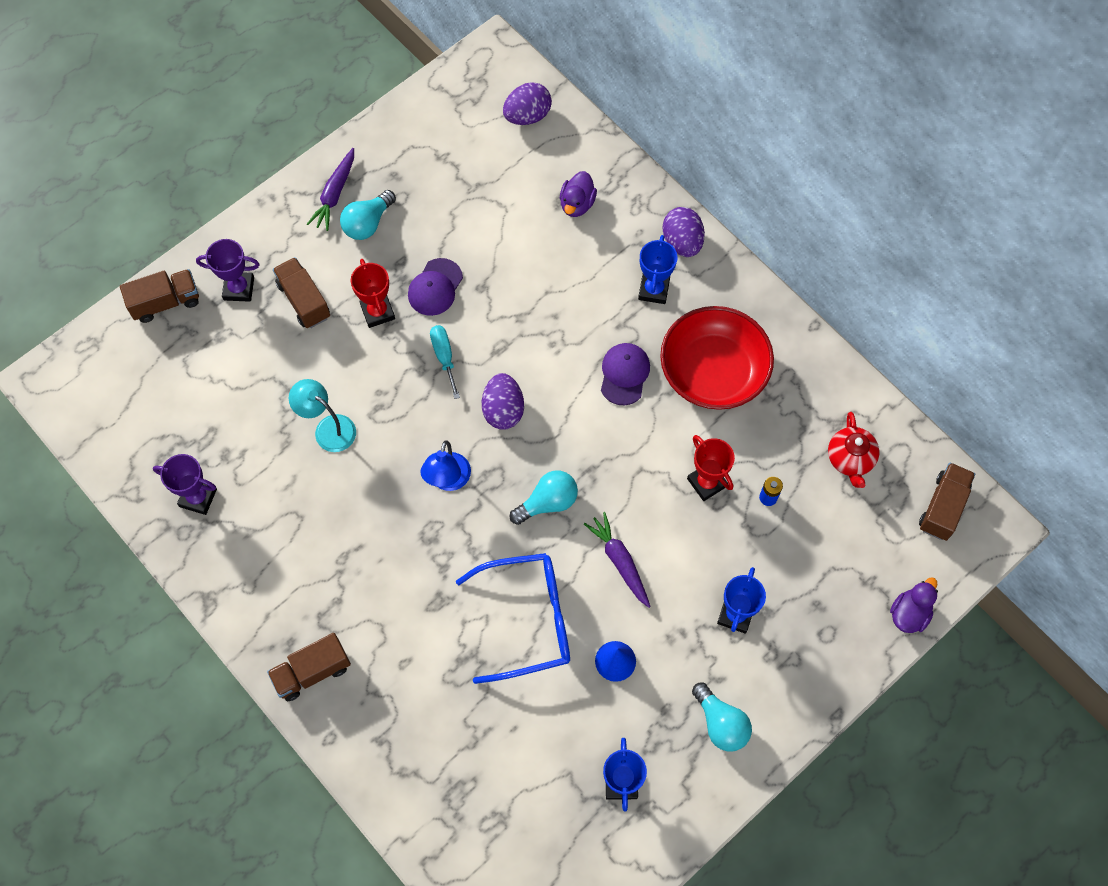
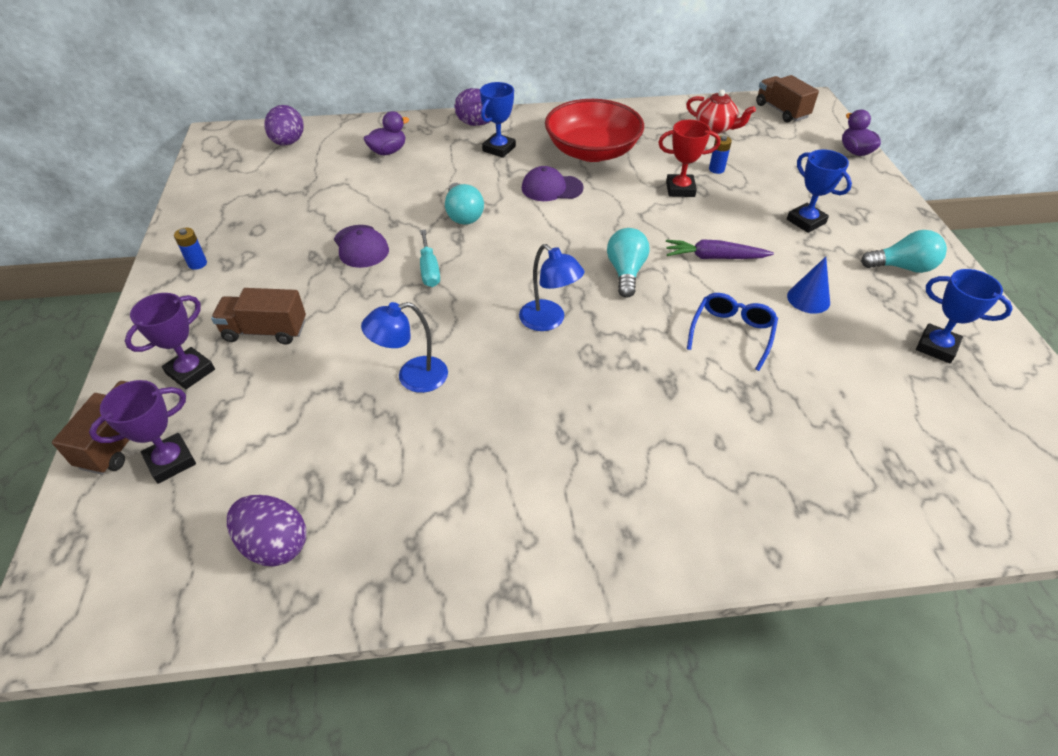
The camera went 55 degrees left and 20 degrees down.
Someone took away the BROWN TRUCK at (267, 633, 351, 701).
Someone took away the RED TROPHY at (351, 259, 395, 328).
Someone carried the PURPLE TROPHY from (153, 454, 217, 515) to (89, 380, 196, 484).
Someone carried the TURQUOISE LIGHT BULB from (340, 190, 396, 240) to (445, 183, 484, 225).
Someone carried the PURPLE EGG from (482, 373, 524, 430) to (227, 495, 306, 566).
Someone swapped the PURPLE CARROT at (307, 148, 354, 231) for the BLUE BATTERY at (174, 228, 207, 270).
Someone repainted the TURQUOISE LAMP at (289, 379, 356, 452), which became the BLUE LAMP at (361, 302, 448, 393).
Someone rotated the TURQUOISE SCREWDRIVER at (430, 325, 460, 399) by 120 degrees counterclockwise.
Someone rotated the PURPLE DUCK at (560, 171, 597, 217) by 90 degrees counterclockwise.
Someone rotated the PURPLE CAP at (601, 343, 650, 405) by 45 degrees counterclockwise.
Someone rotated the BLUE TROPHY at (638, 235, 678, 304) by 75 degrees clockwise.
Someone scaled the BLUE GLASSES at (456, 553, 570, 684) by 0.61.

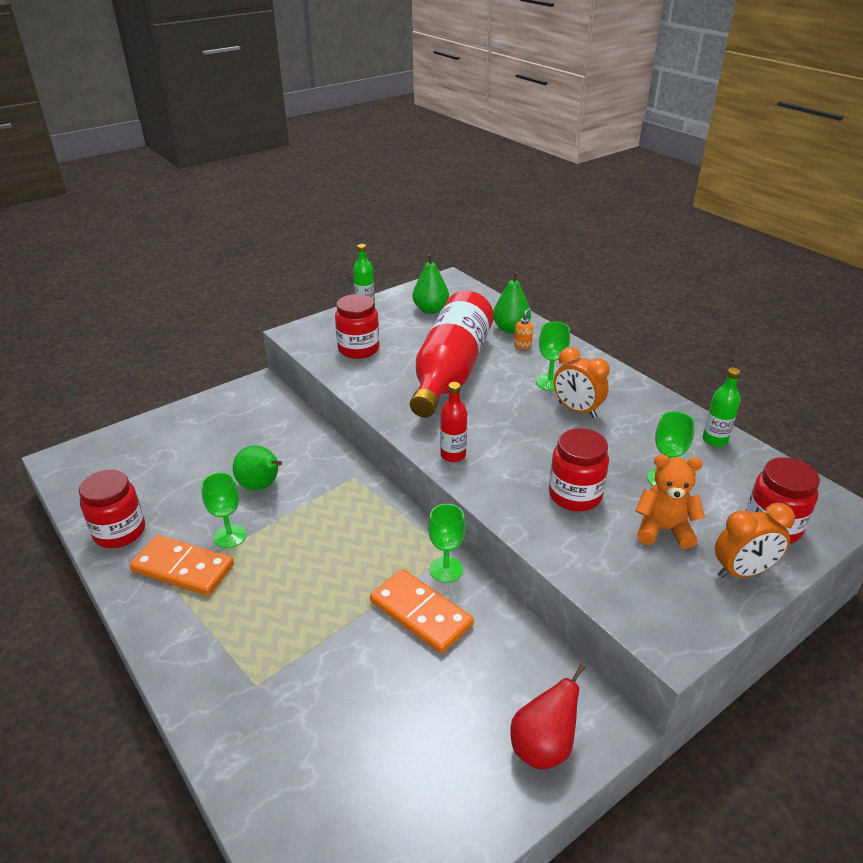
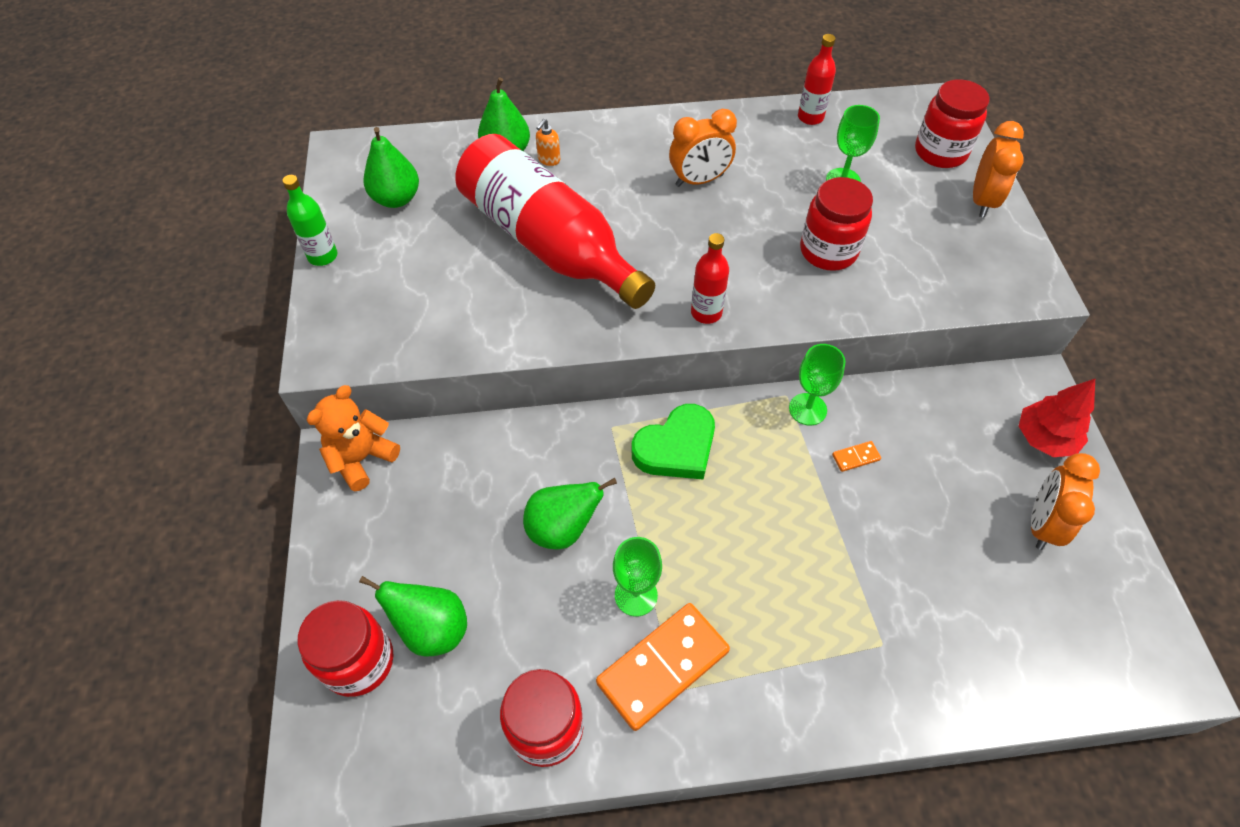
The camera went 60 degrees left and 20 degrees up.
Someone took away the GREEN GOBLET at (536, 322, 570, 391).
Someone put down the GREEN PEAR at (359, 576, 467, 657).
Someone put down the GREEN HEART at (631, 404, 715, 480).
Someone put down the ORANGE CLOCK at (1031, 453, 1100, 550).
Someone carried the RED JAR from (335, 294, 380, 359) to (297, 600, 393, 697).
Someone carried the ORANGE TEDDY BEAR from (635, 455, 705, 549) to (307, 385, 400, 492).
Someone swapped the RED PEAR at (510, 664, 585, 770) for the RED TREE at (1019, 379, 1095, 457).
Someone repainted the GREEN BOTTLE at (702, 368, 740, 447), which became the RED BOTTLE at (798, 34, 836, 125).
Someone rotated the ORANGE SOAP DISPENSER at (514, 308, 533, 349) by 120 degrees counterclockwise.
Someone scaled the ORANGE DOMINO at (370, 569, 474, 654) by 0.40.

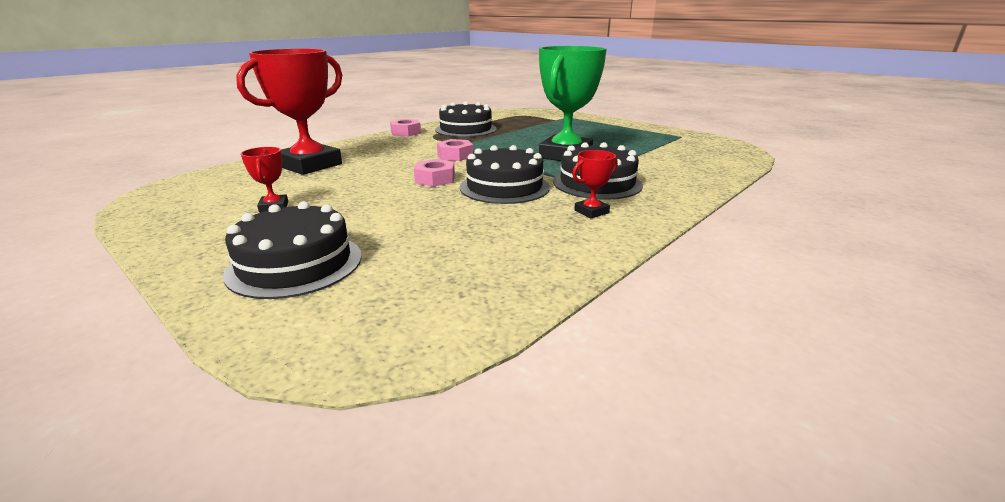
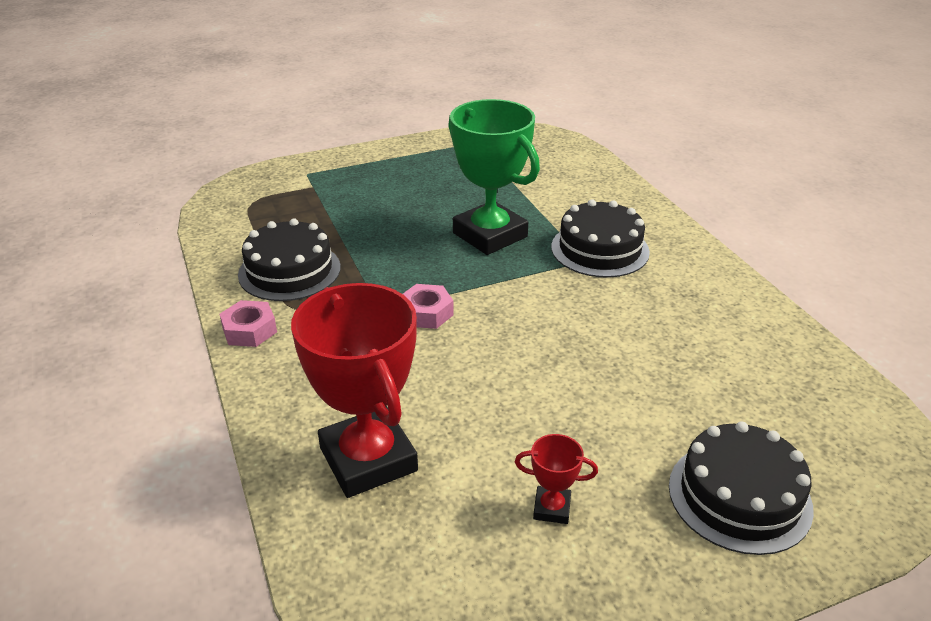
The camera went 65 degrees left and 10 degrees up.
Someone took away the PINK NUT at (414, 159, 455, 187).
Someone took away the BLACK CAKE at (460, 145, 550, 204).
Someone took away the RED TROPHY at (572, 150, 618, 218).

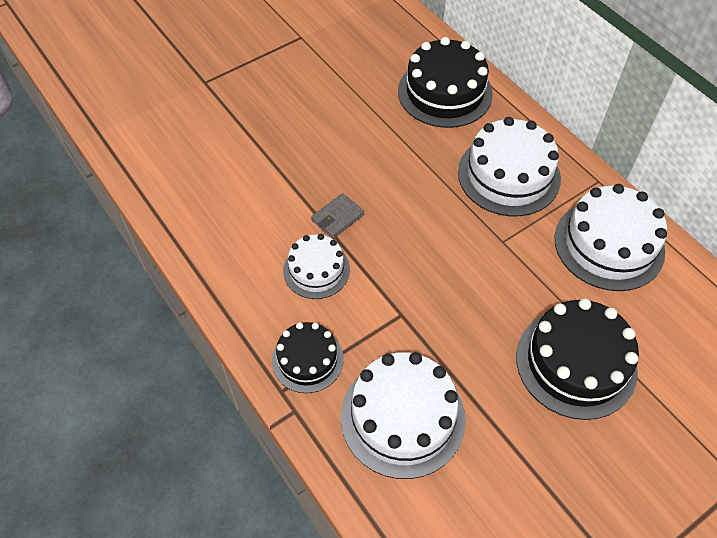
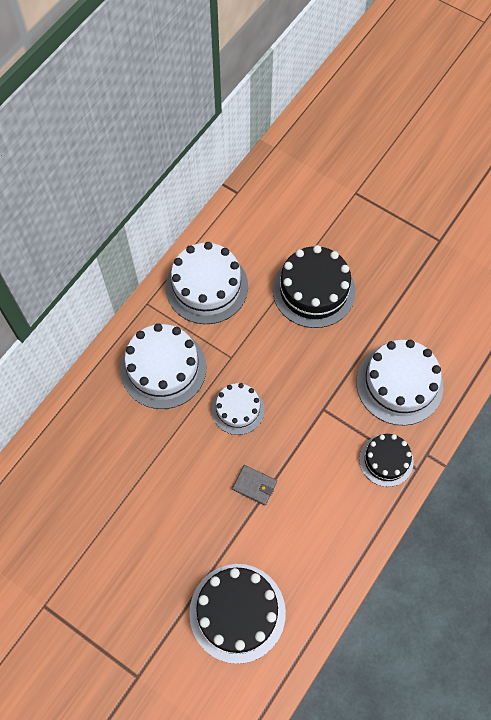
The camera went 110 degrees left and 10 degrees up.
Someone carried the WHITE CAKE from (283, 234, 350, 299) to (212, 383, 264, 435).
Someone carried the BLACK CAKE from (398, 37, 493, 128) to (189, 564, 286, 664).

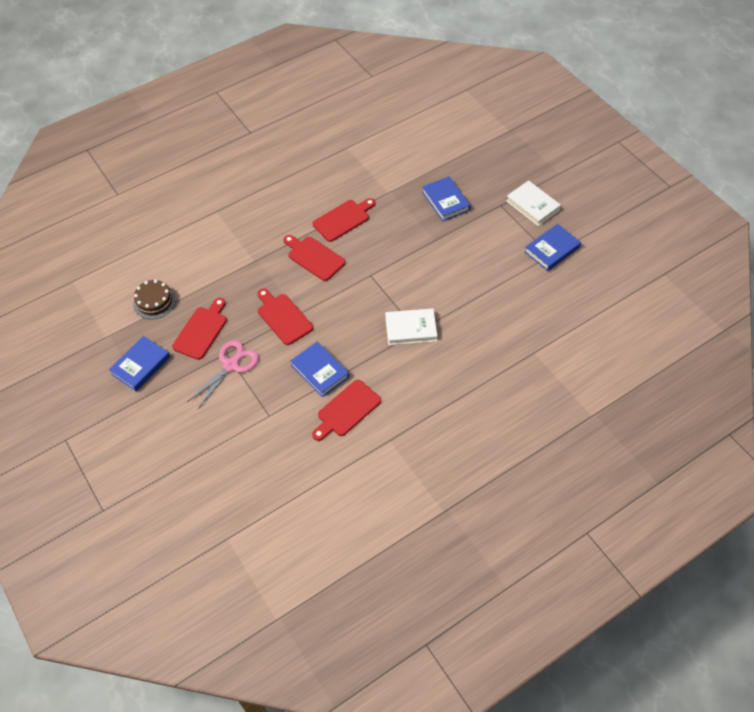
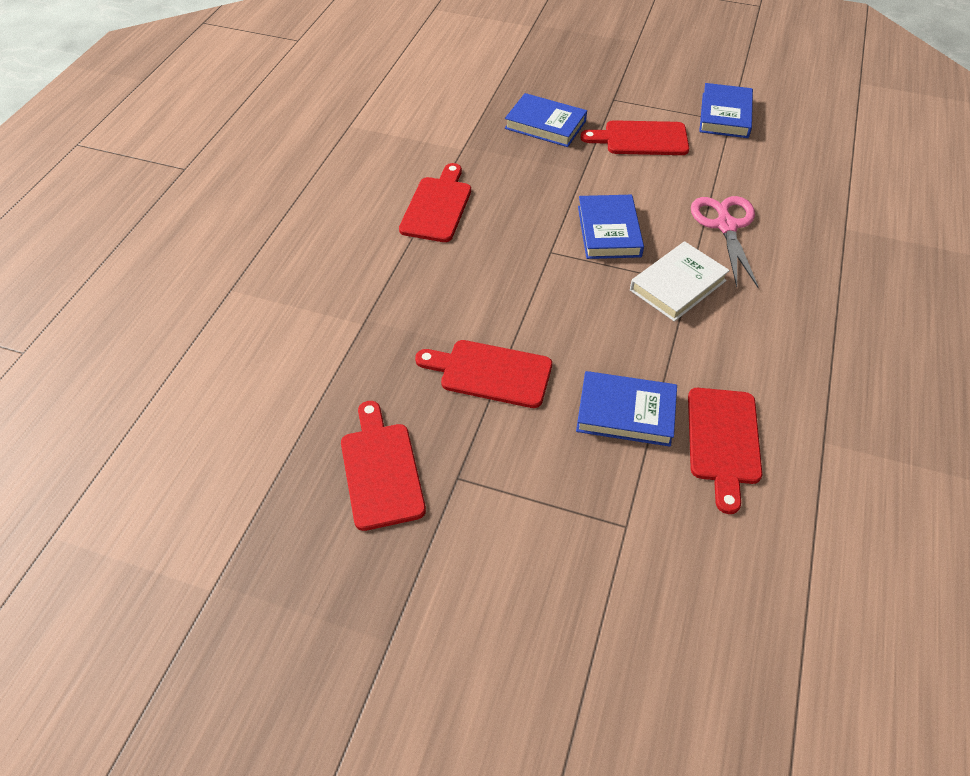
The camera went 40 degrees left and 5 degrees down.
Someone took away the BROWN CAKE at (133, 280, 176, 319).
Someone took away the WHITE BOOK at (506, 180, 561, 226).
Someone carried the BLUE BOOK from (109, 336, 170, 391) to (578, 195, 644, 259).
Someone carried the PINK SCISSORS from (187, 340, 259, 409) to (691, 196, 759, 288).
Someone carried the RED CUTTING BOARD from (283, 235, 346, 281) to (580, 120, 689, 155).

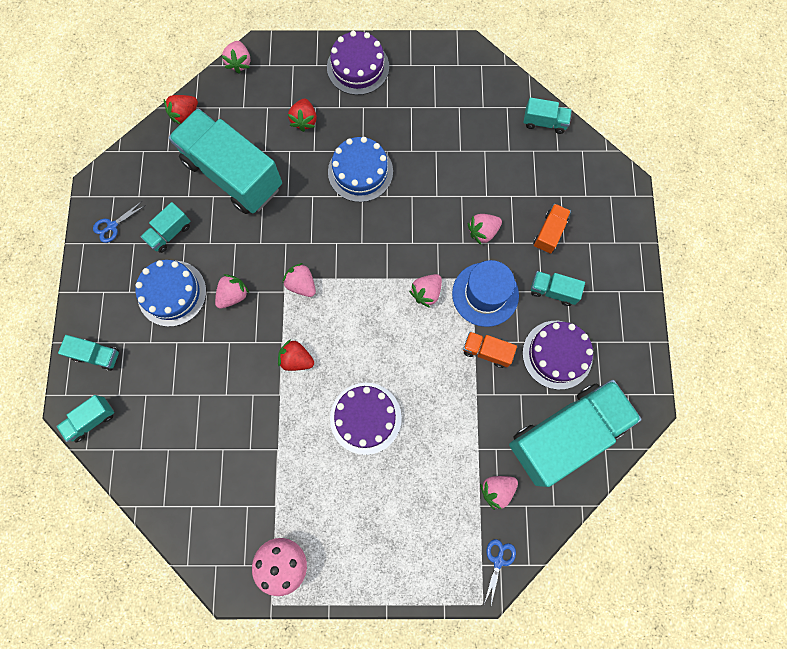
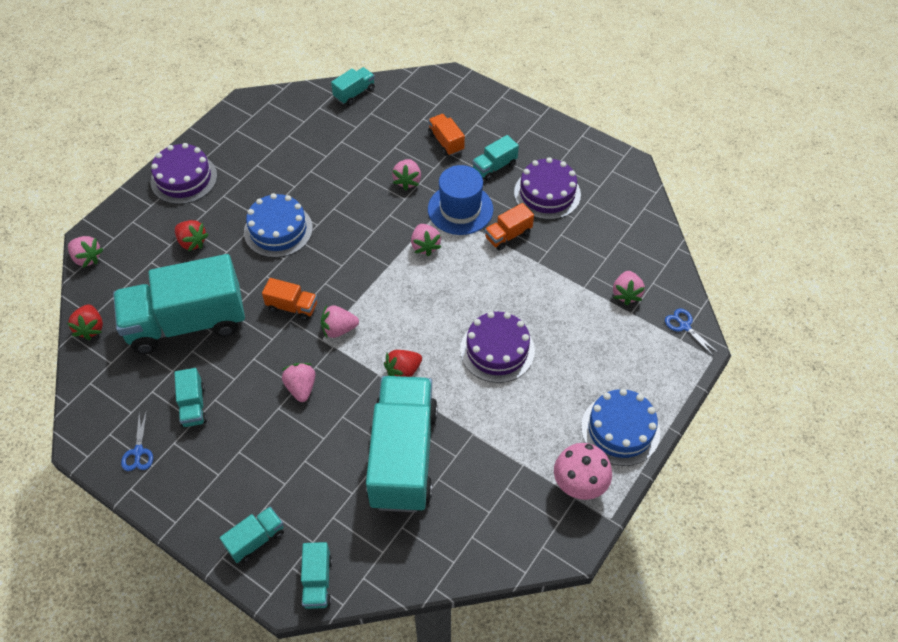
The camera went 55 degrees left and 20 degrees down.
Someone put down the ORANGE TRUCK at (262, 278, 317, 320).
Someone carried the BLUE CAKE from (135, 260, 206, 327) to (581, 389, 660, 466).
Someone carried the TURQUOISE TRUCK from (509, 380, 642, 487) to (366, 376, 438, 512).

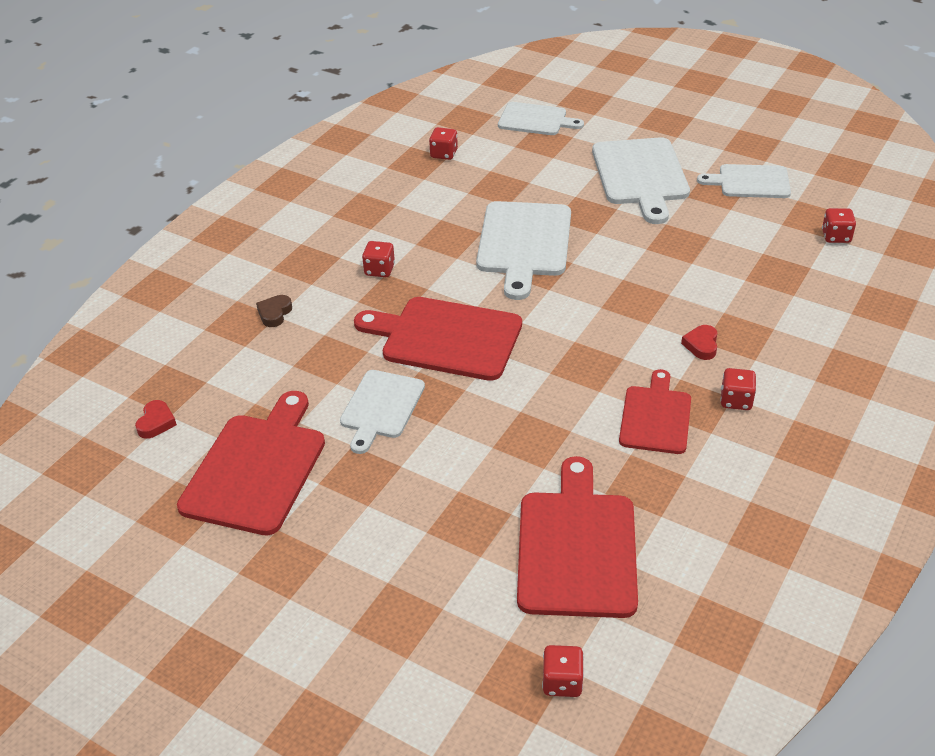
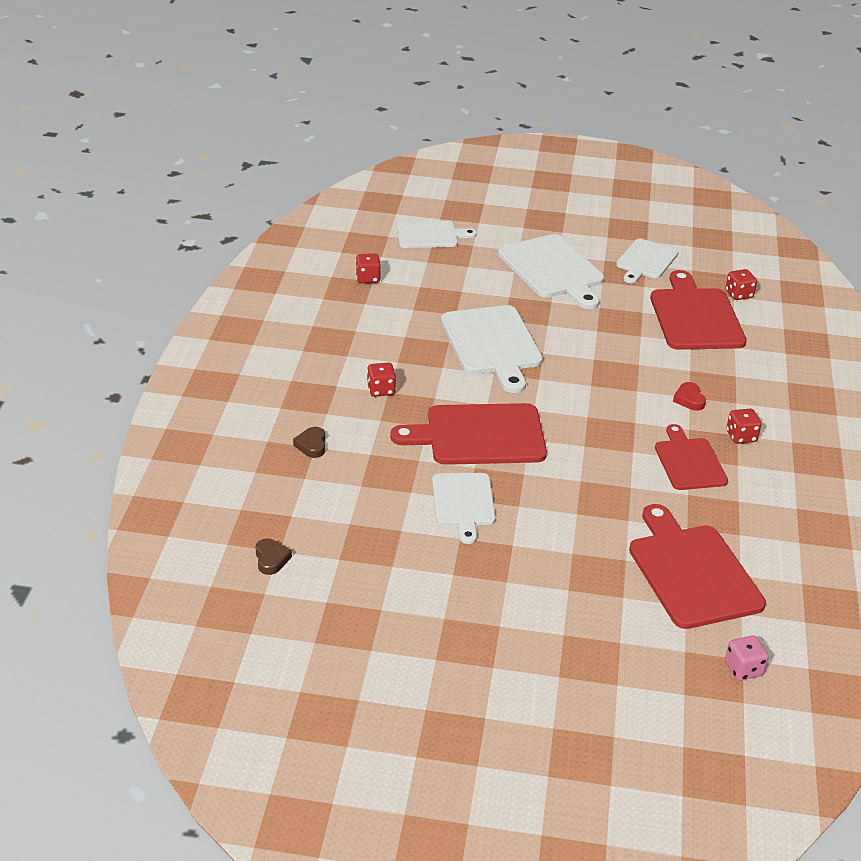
The camera went 25 degrees left and 5 degrees down.
Someone carried the RED CUTTING BOARD from (177, 391, 325, 536) to (650, 270, 747, 350).
Someone repainted the RED HEART at (135, 400, 177, 439), which became the BROWN HEART at (256, 539, 292, 575).
Someone repainted the RED DICE at (542, 645, 584, 697), which became the PINK DICE at (725, 635, 769, 681).
Someone rotated the WHITE CUTTING BOARD at (697, 164, 791, 198) by 45 degrees counterclockwise.

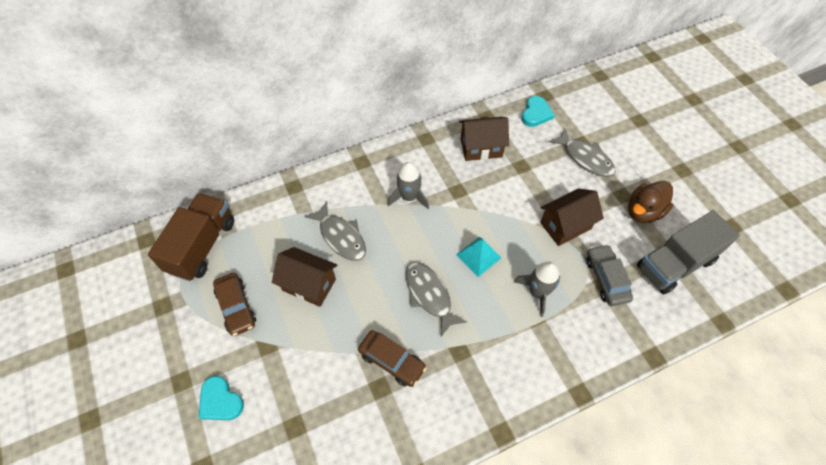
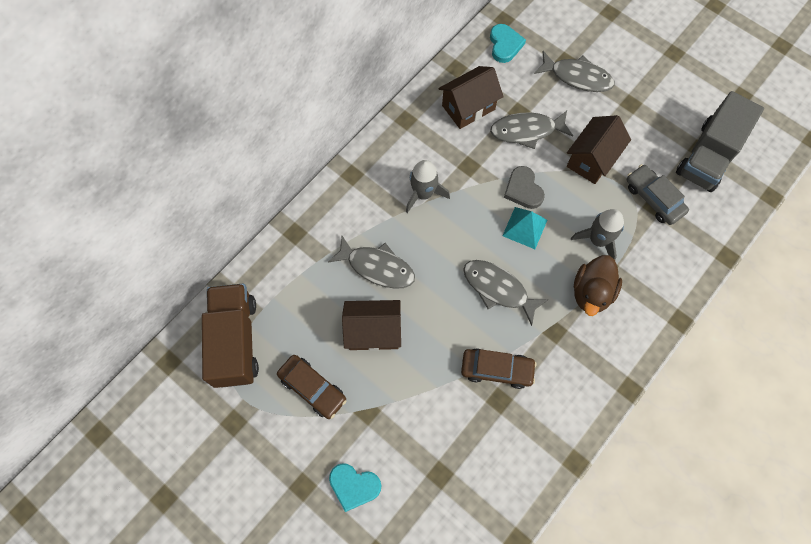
The camera went 25 degrees left and 10 degrees up.
Someone put down the GREY FISH at (490, 111, 573, 149).
Someone put down the GREY HEART at (504, 166, 545, 209).
Someone carried the BROWN DUCK from (628, 181, 673, 223) to (574, 255, 622, 316).

